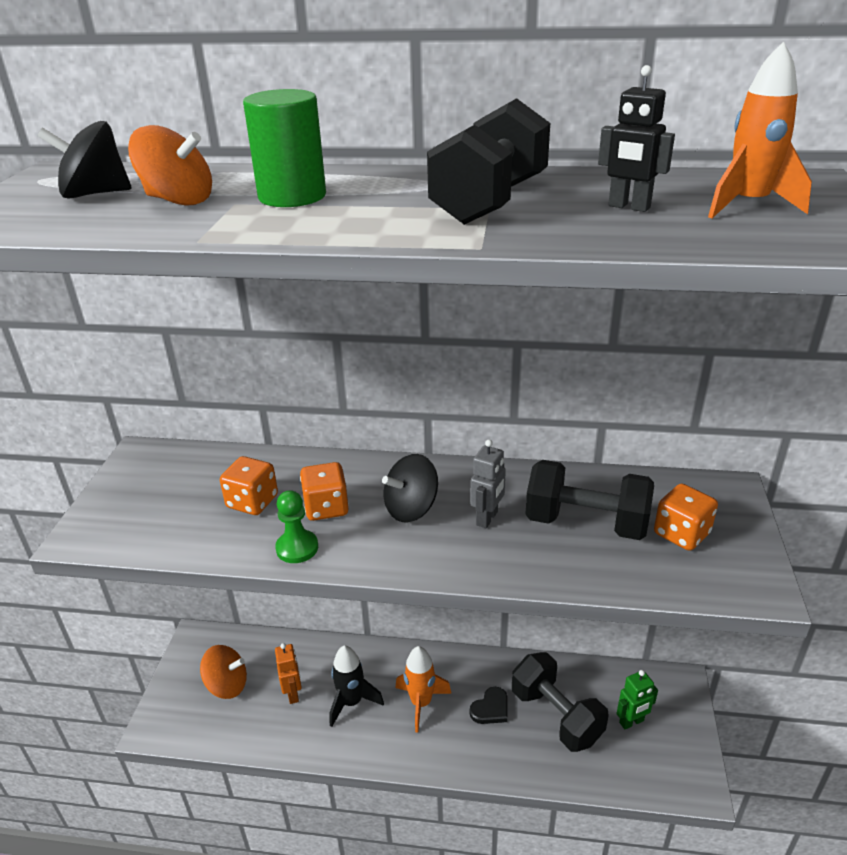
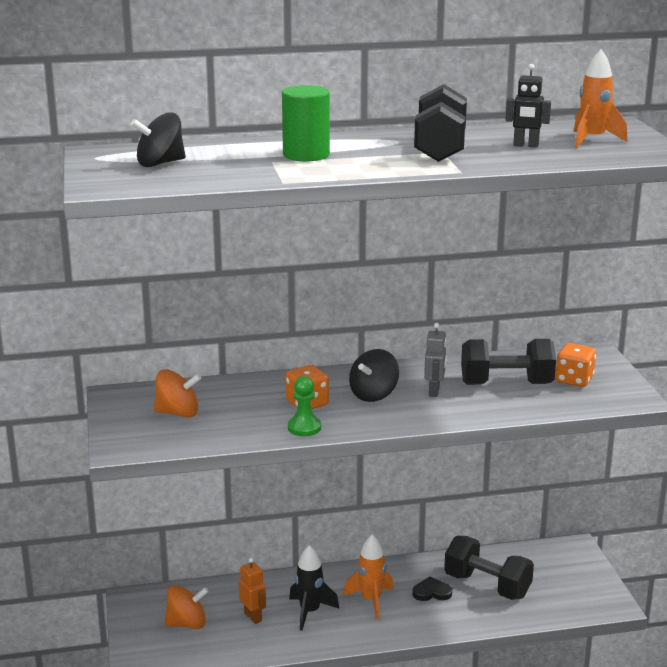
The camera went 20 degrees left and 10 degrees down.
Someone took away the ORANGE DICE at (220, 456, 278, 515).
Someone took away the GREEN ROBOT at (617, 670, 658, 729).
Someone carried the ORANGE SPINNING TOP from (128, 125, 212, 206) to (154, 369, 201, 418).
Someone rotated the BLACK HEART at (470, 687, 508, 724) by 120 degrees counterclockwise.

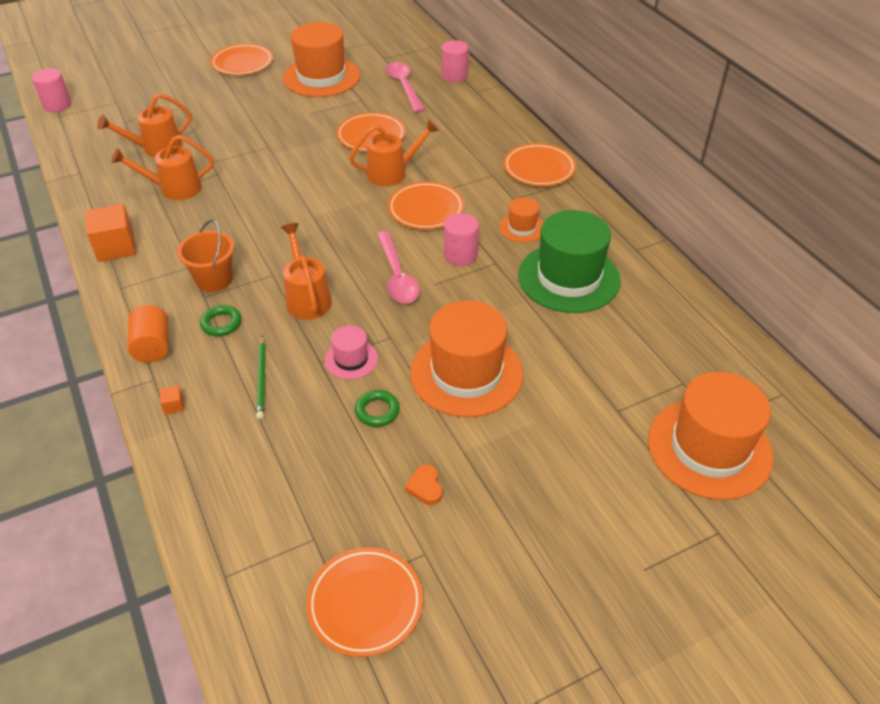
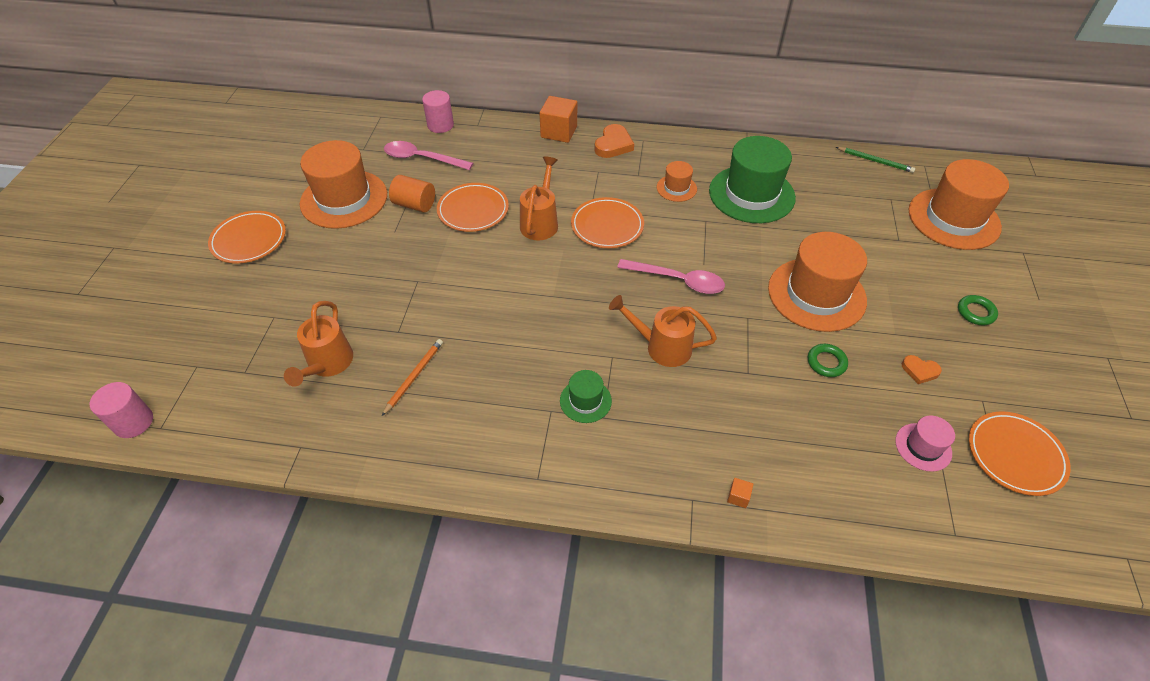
The camera went 55 degrees left and 5 degrees up.
Someone took away the PINK CYLINDER at (444, 213, 479, 266).
Someone carried the ORANGE CUBE from (85, 204, 136, 262) to (539, 96, 577, 143).
Someone carried the ORANGE CYLINDER from (128, 305, 168, 363) to (389, 175, 435, 213).
Someone carried the GREEN RING from (200, 305, 241, 336) to (958, 295, 998, 325).
Someone carried the GREEN PENCIL from (256, 335, 266, 419) to (836, 147, 915, 173).
Someone carried the PINK HAT from (325, 325, 378, 379) to (895, 415, 955, 472).
Someone swapped the ORANGE WATERING CAN at (111, 135, 214, 200) for the ORANGE PENCIL at (382, 339, 443, 416).
Someone swapped the ORANGE BUCKET at (177, 220, 234, 292) for the GREEN HAT at (560, 370, 612, 423).
Someone swapped the ORANGE PLATE at (503, 143, 576, 186) for the ORANGE HEART at (594, 124, 634, 158).

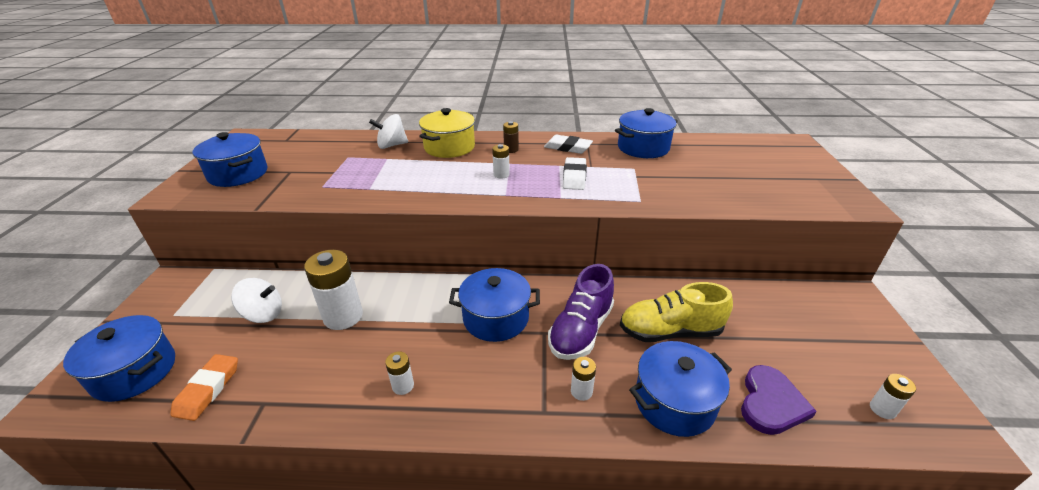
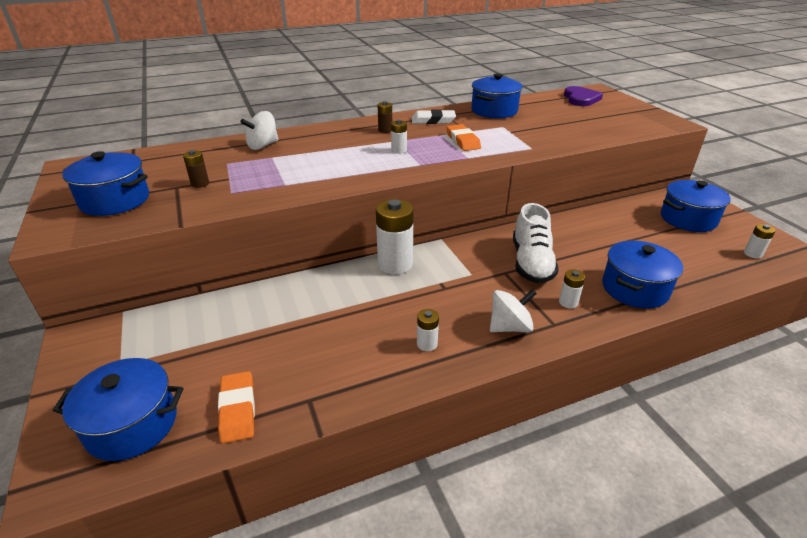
The camera went 25 degrees left and 0 degrees up.
Someone took away the YELLOW POT at (419, 108, 475, 158).
Someone took away the YELLOW SHOE at (620, 282, 733, 342).
Someone put down the BROWN BATTERY at (183, 150, 209, 188).
Someone carried the WHITE SPINNING TOP from (231, 278, 282, 323) to (490, 289, 537, 332).
Someone carried the WHITE BATTERY from (304, 250, 363, 330) to (376, 199, 414, 274).
Someone carried the BLUE POT from (449, 268, 540, 342) to (661, 180, 730, 232).
Someone carried the PURPLE HEART from (741, 365, 817, 435) to (564, 86, 603, 106).
Someone repainted the PURPLE SHOE at (548, 264, 614, 360), which became the WHITE SHOE at (513, 203, 559, 284).
Someone repainted the WHITE ERASER at (563, 157, 587, 190), which became the ORANGE ERASER at (446, 124, 481, 151).

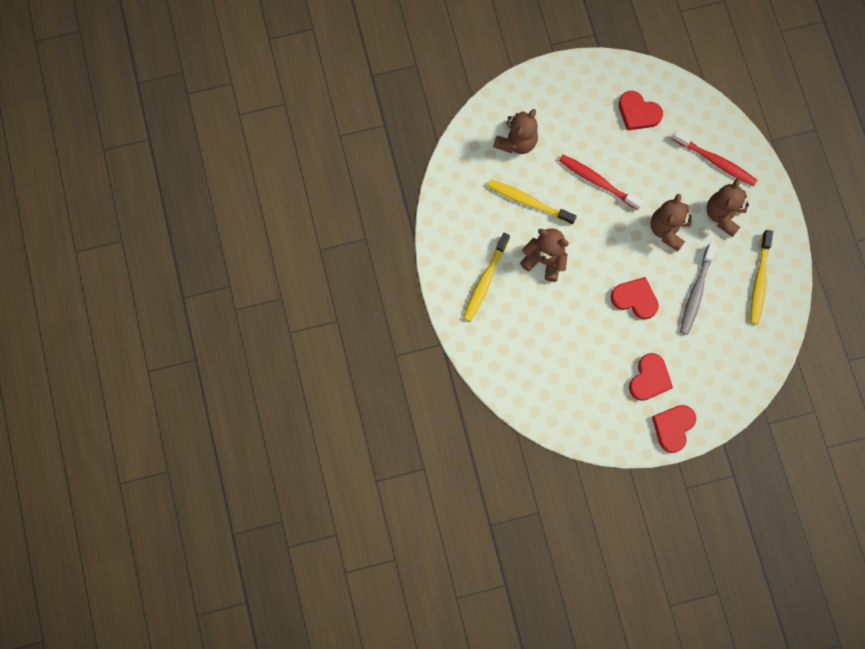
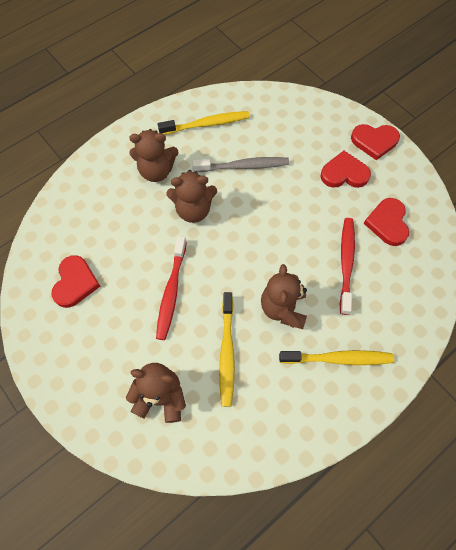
The camera went 115 degrees left and 10 degrees down.
Someone carried the RED HEART from (611, 277, 659, 319) to (364, 198, 409, 246).
Someone carried the RED TOOTHBRUSH from (672, 130, 757, 186) to (340, 218, 355, 315).

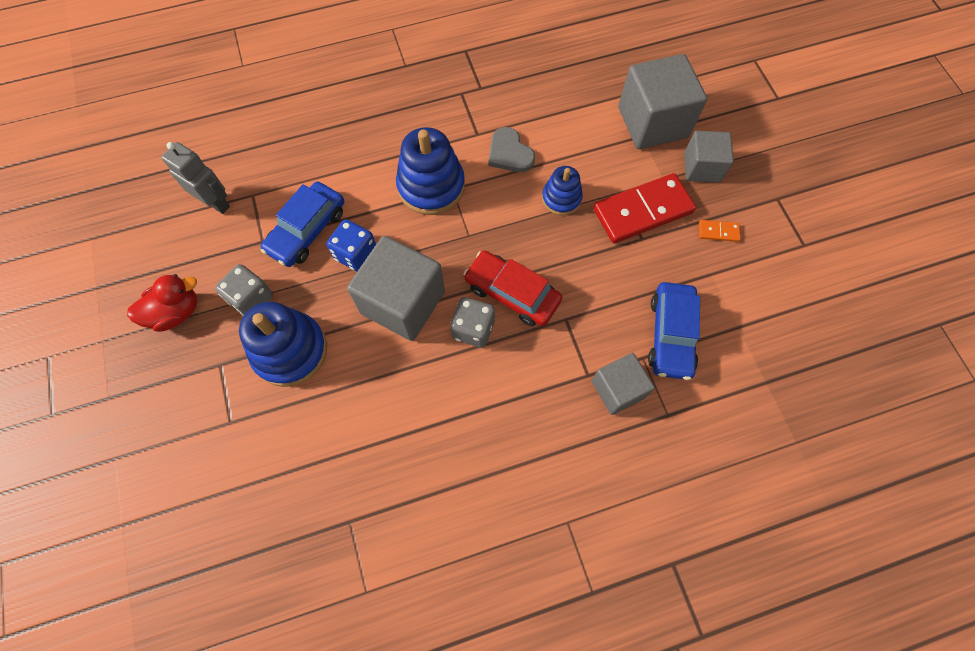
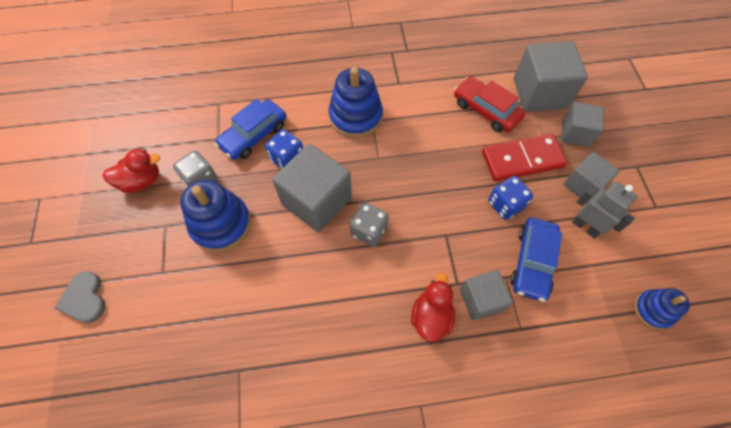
The camera went 10 degrees right and 5 degrees down.
Someone put down the RED DUCK at (411, 273, 456, 342).
Someone put down the BLUE DICE at (488, 176, 533, 220).
Someone carried the GREY ROBOT from (161, 142, 230, 214) to (572, 182, 637, 238).
Someone carried the RED CAR from (464, 251, 562, 326) to (454, 76, 526, 132).
Someone carried the GREY HEART from (488, 127, 535, 172) to (54, 271, 105, 323).
Someone carried the BLUE STACKING TOY from (542, 166, 583, 216) to (634, 288, 690, 330).
Someone swapped the ORANGE DOMINO at (699, 220, 741, 242) for the GREY CUBE at (564, 152, 619, 203).

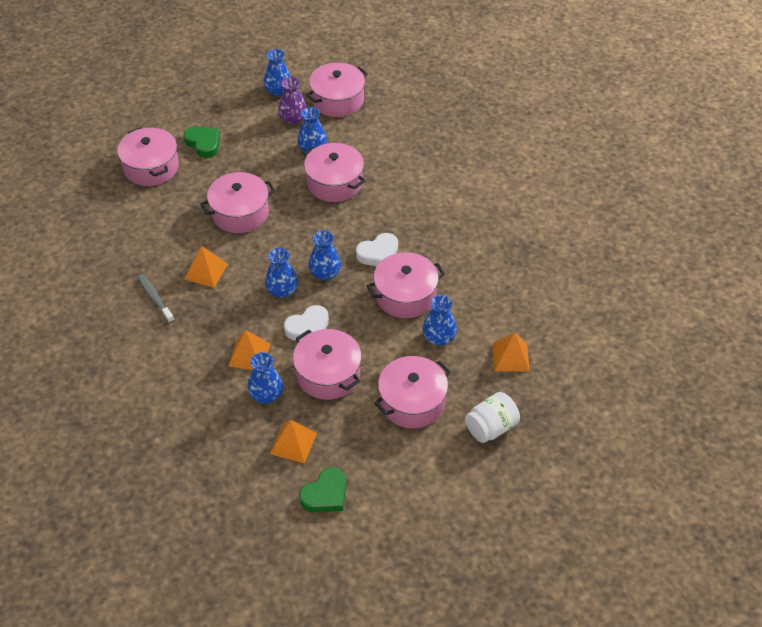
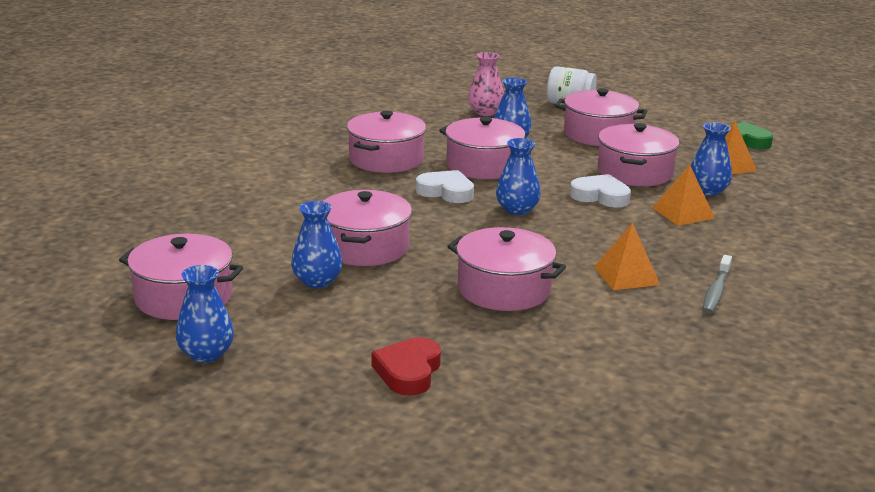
The camera went 125 degrees left and 25 degrees down.
Someone took away the BLUE VASE at (265, 248, 298, 298).
Someone took away the PURPLE VASE at (278, 77, 307, 125).
Someone carried the PINK POT from (117, 127, 179, 186) to (347, 111, 426, 173).
Someone swapped the ORANGE PYRAMID at (492, 332, 530, 372) for the PINK VASE at (468, 52, 504, 116).
Someone repainted the GREEN HEART at (184, 126, 220, 158), which became the RED HEART at (372, 337, 441, 396).

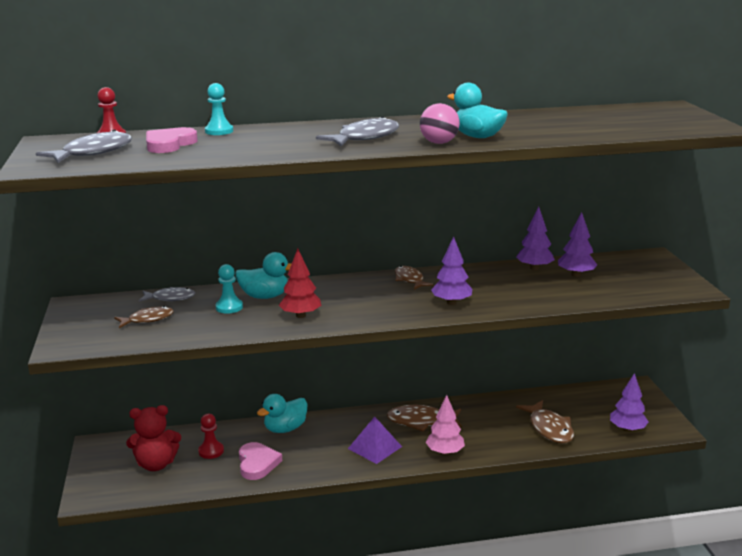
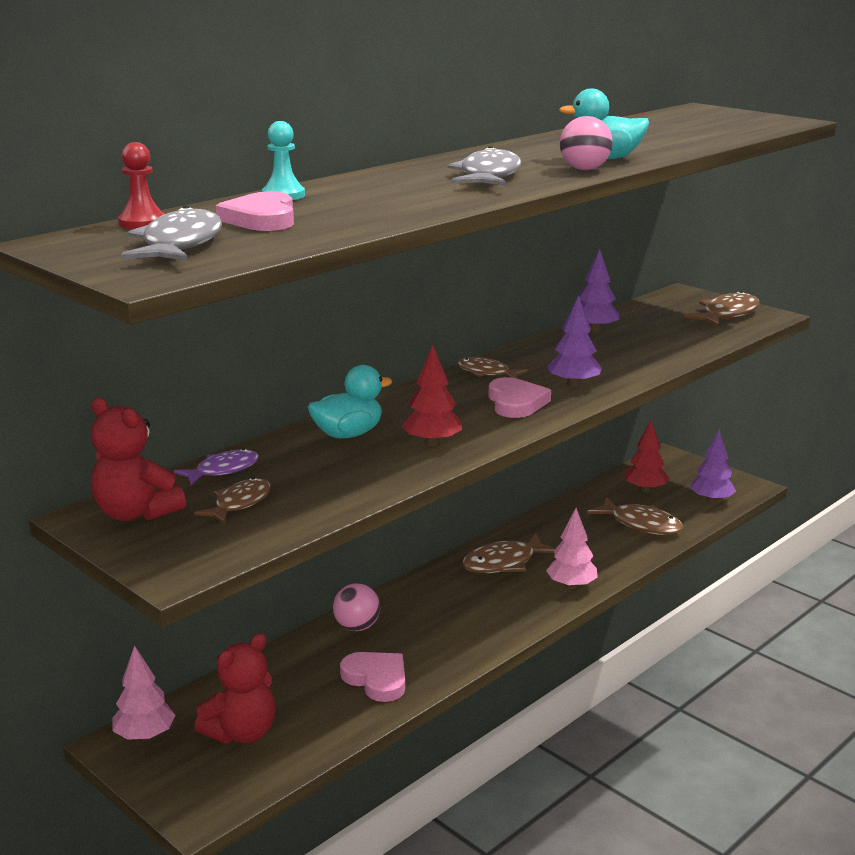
The camera went 35 degrees left and 0 degrees up.
Someone took away the RED PAWN at (198, 414, 224, 459).
Someone took away the TURQUOISE PAWN at (215, 264, 243, 314).
Someone took away the PURPLE PYRAMID at (348, 417, 402, 464).
Someone took away the PURPLE TREE at (558, 212, 597, 277).
Someone put down the RED TEDDY BEAR at (91, 398, 186, 521).
Someone put down the PINK TREE at (112, 645, 175, 741).
Someone put down the PINK HEART at (488, 377, 551, 418).
Someone put down the RED TREE at (624, 421, 669, 492).
Someone put down the BROWN FISH at (684, 291, 760, 326).
Someone swapped the TURQUOISE DUCK at (257, 394, 307, 433) for the PINK BALL at (333, 583, 380, 631).
Someone repainted the GREY FISH at (139, 287, 195, 302), which became the PURPLE FISH at (174, 448, 259, 485).

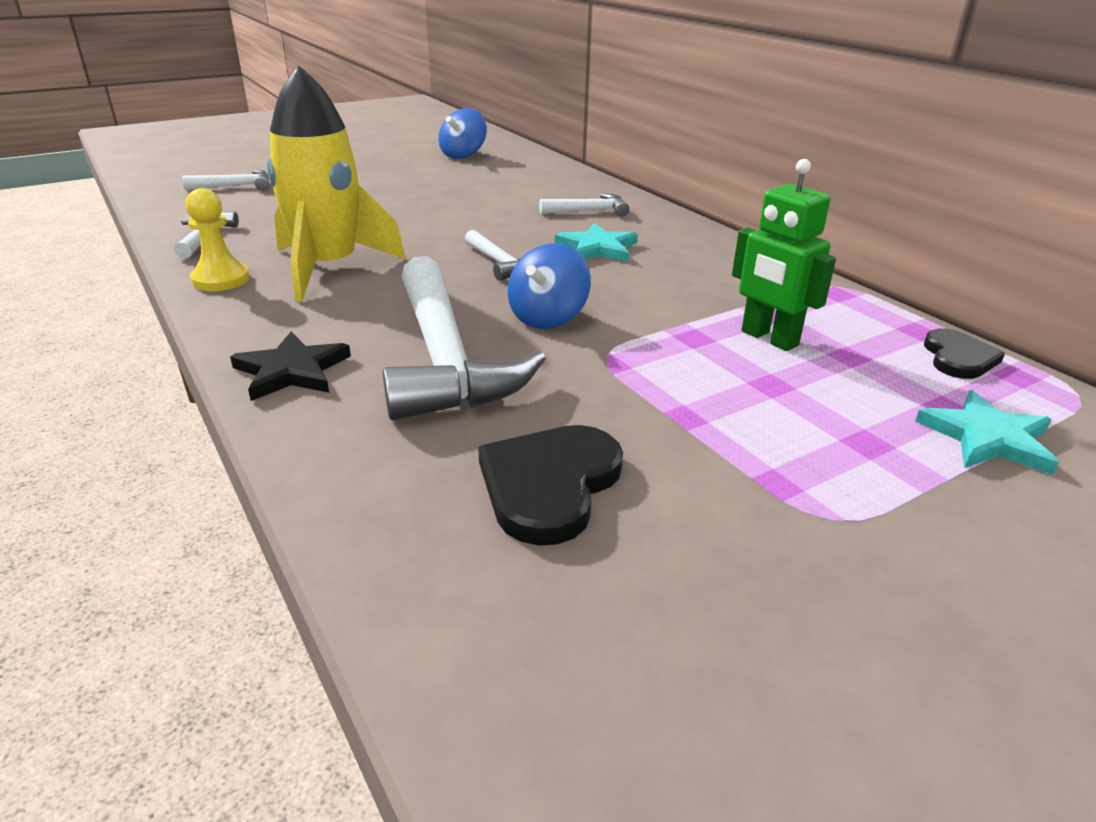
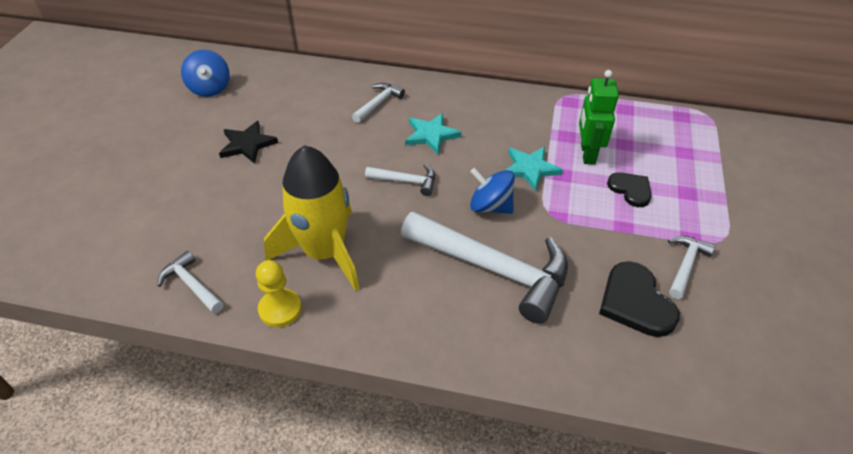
The camera went 45 degrees left and 15 degrees up.
Someone carried the WHITE HAMMER from (182, 170, 269, 190) to (668, 236, 715, 299).
Someone carried the BLACK STAR from (230, 332, 351, 401) to (219, 121, 278, 164).
Someone carried the TURQUOISE STAR from (915, 390, 1059, 475) to (504, 147, 563, 191).
Someone carried the BLACK HEART from (924, 329, 1005, 379) to (607, 172, 652, 207).
Someone rotated the BLUE SPINNING TOP at (508, 243, 591, 329) by 135 degrees clockwise.
Someone rotated the GREEN ROBOT at (732, 159, 836, 351) by 90 degrees clockwise.

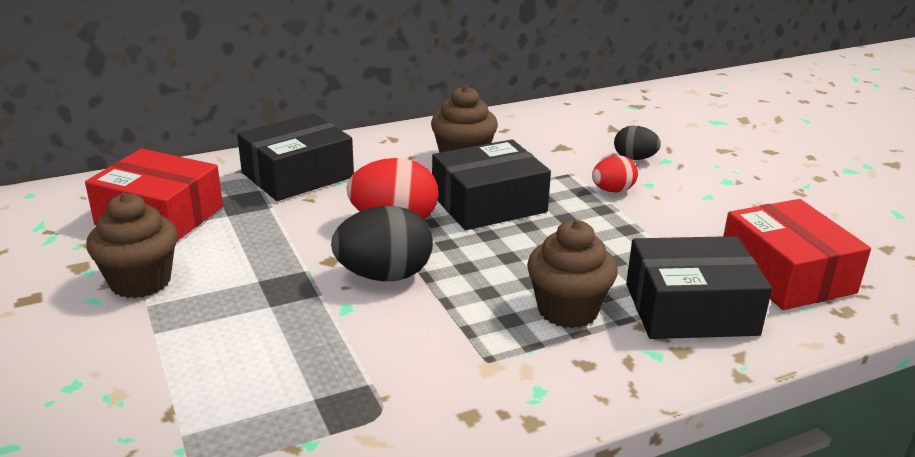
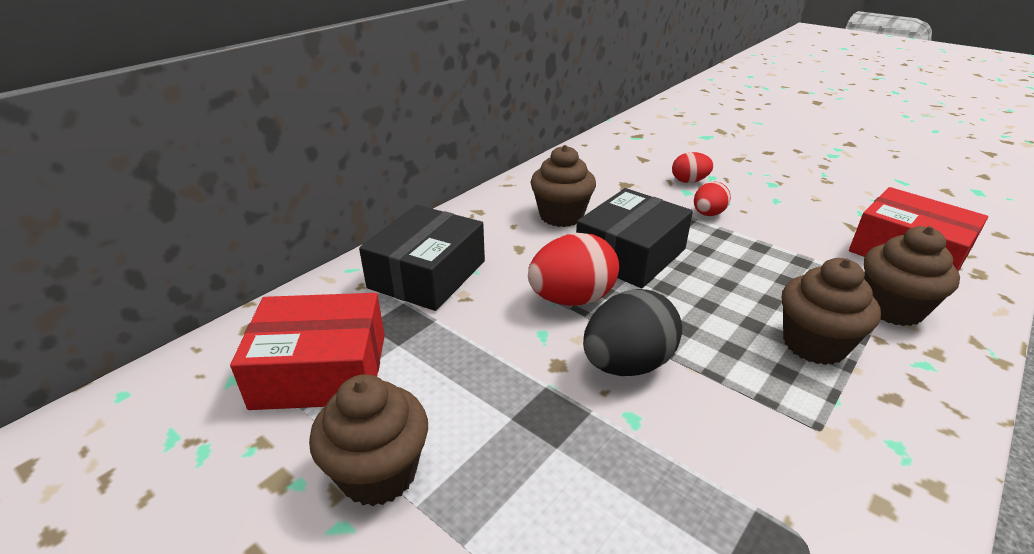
The camera went 25 degrees left and 5 degrees up.
Someone swapped the BLACK BOX at (626, 236, 772, 339) for the BROWN CUPCAKE at (864, 226, 960, 326).
Someone repainted the BLACK EGG at (614, 126, 661, 160), which became the RED EGG at (672, 152, 714, 183).

